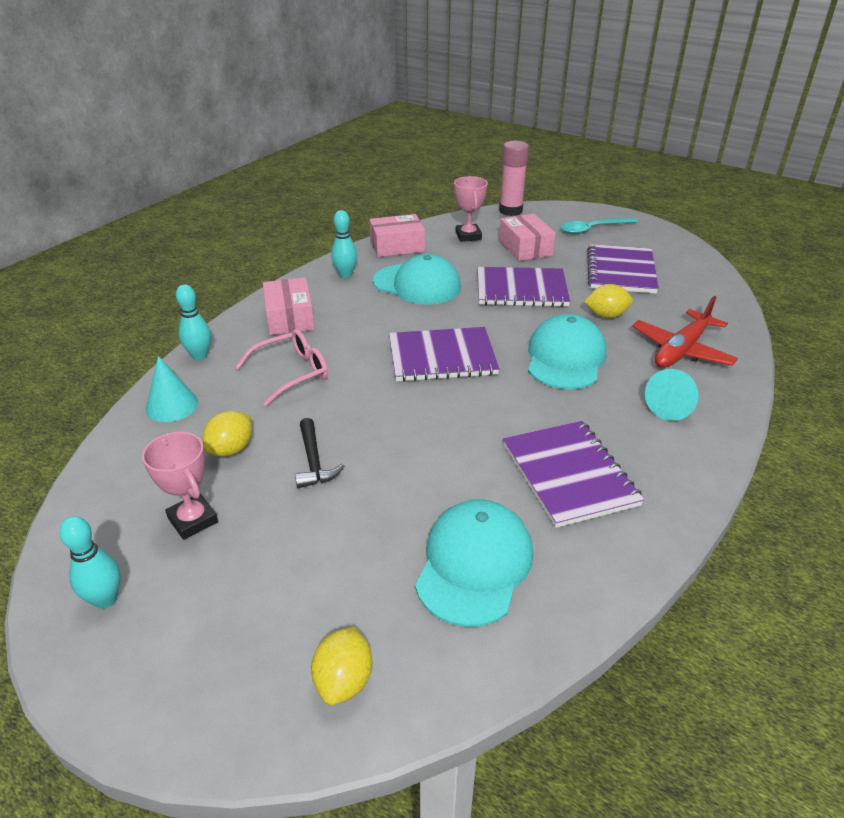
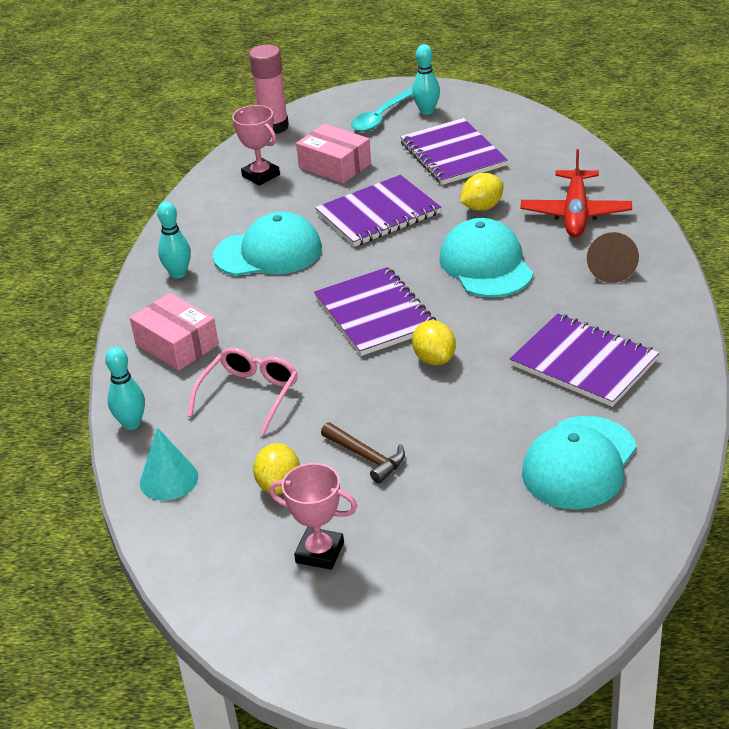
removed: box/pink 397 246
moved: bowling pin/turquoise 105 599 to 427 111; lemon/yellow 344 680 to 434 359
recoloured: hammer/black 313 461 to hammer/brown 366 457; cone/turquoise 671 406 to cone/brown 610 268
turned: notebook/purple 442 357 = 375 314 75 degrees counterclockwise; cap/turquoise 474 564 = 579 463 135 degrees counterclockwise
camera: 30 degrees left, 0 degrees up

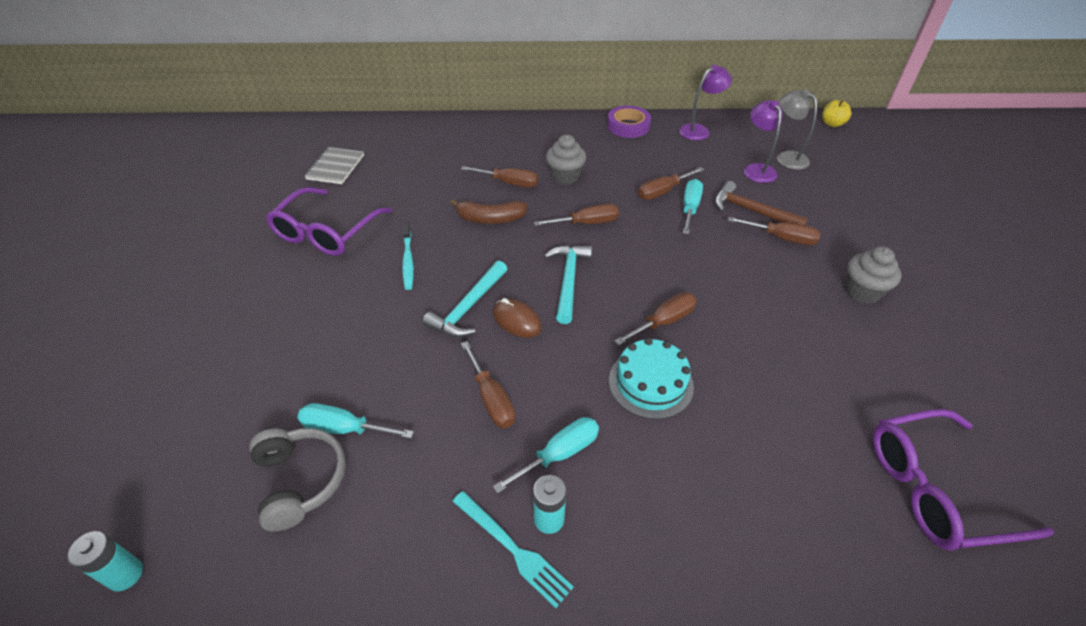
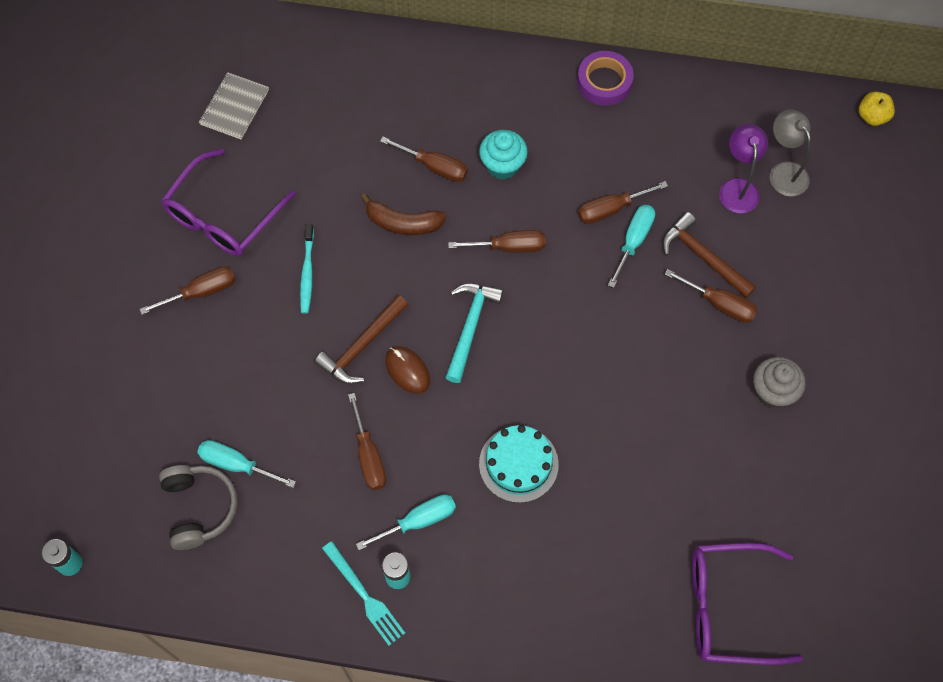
removed: lamp/purple 699 130
moved: screwdriver/brown 664 322 to 201 292
recoloured: hammer/turquoise 468 307 to hammer/brown 362 346; cupcake/grey 565 177 to cupcake/turquoise 502 165
camera: 10 degrees right, 20 degrees up

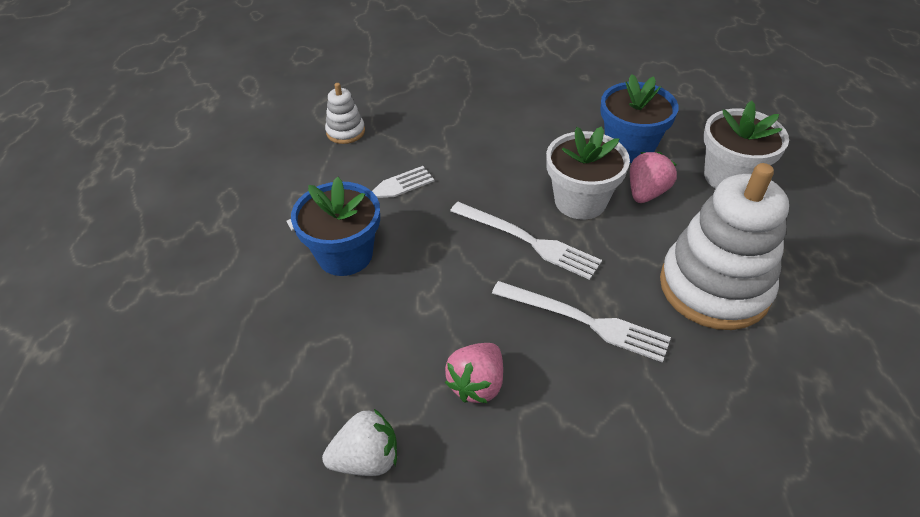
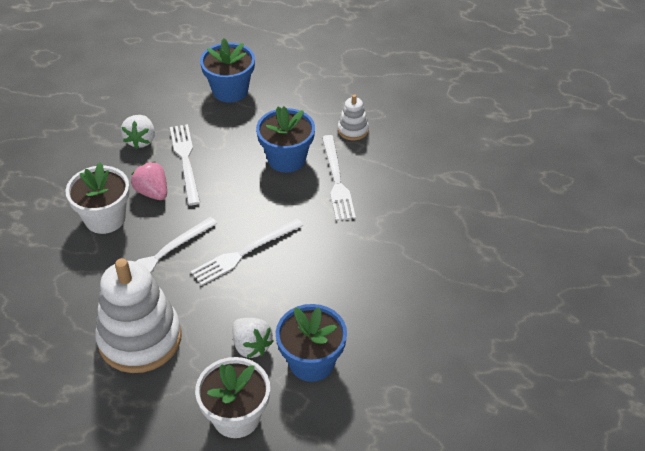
added: fork/white 185 161; flower pot/blue 230 90
moved: stacking toy/white 345 132 to 353 130; flower pot/white 580 201 to 105 218
recoloured: strawberry/pink 646 193 to strawberry/white 251 346
camera: 110 degrees right, 0 degrees up

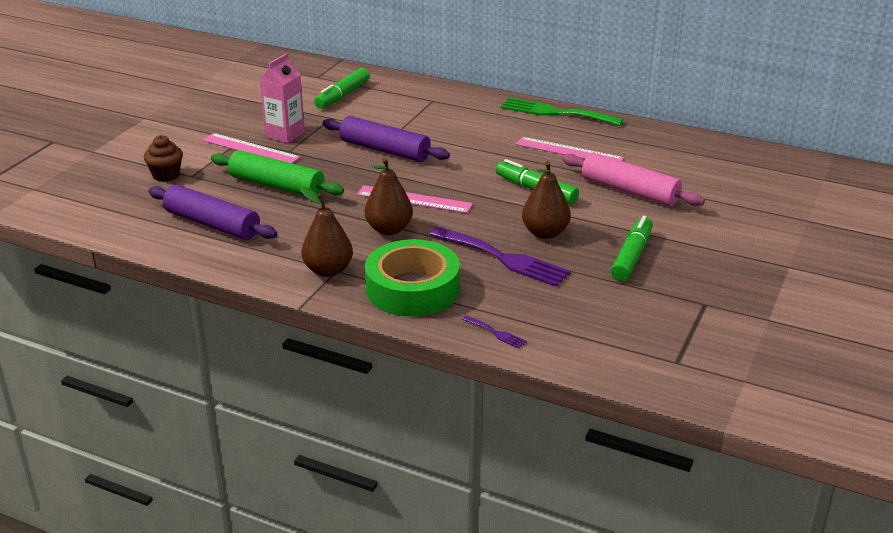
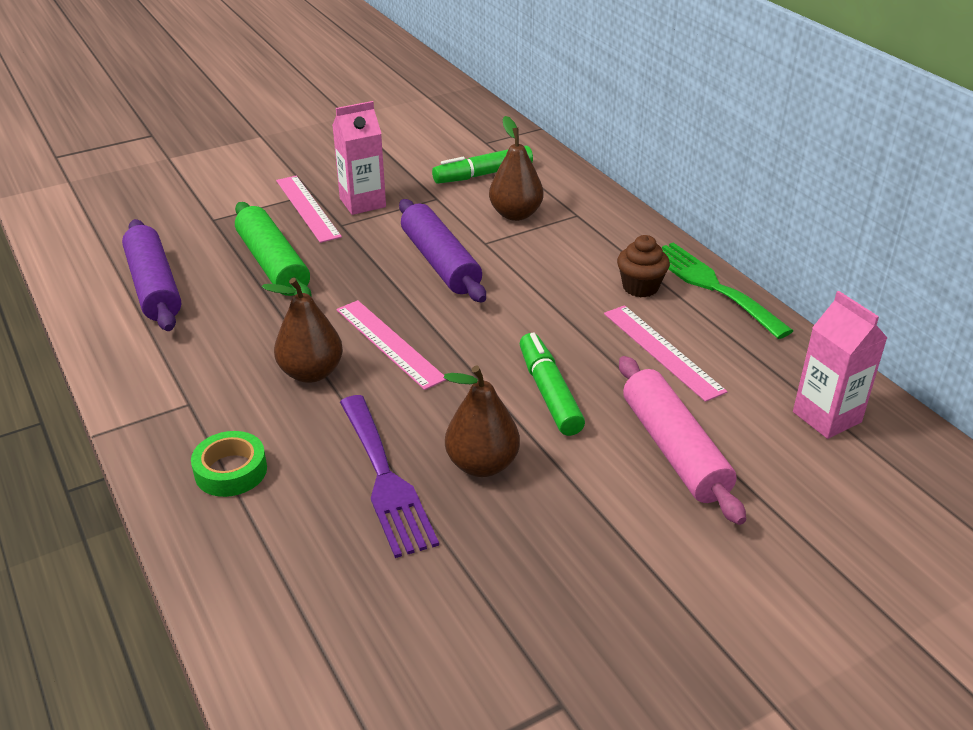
removed: fork/purple 496 333; marker/green 632 256
added: carton/pink 826 417
moved: cupcake/brown 166 175 to 640 287; pear/brown 328 270 to 515 214
resized: tape/green 412 288 = 231 471 x0.53
camera: 35 degrees right, 5 degrees up

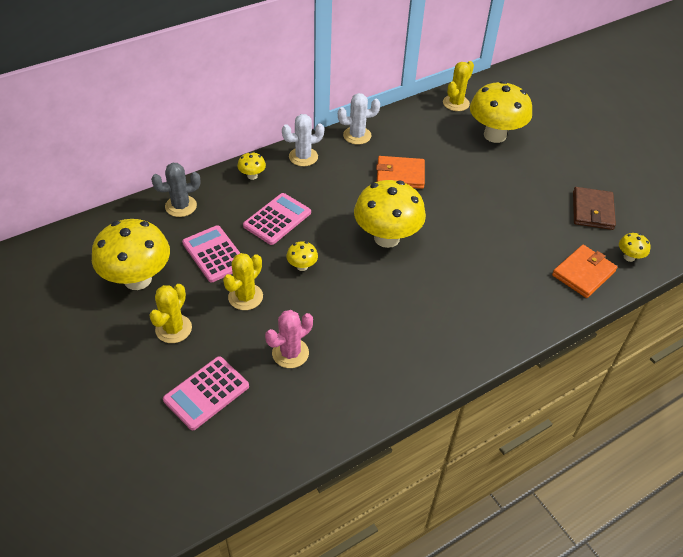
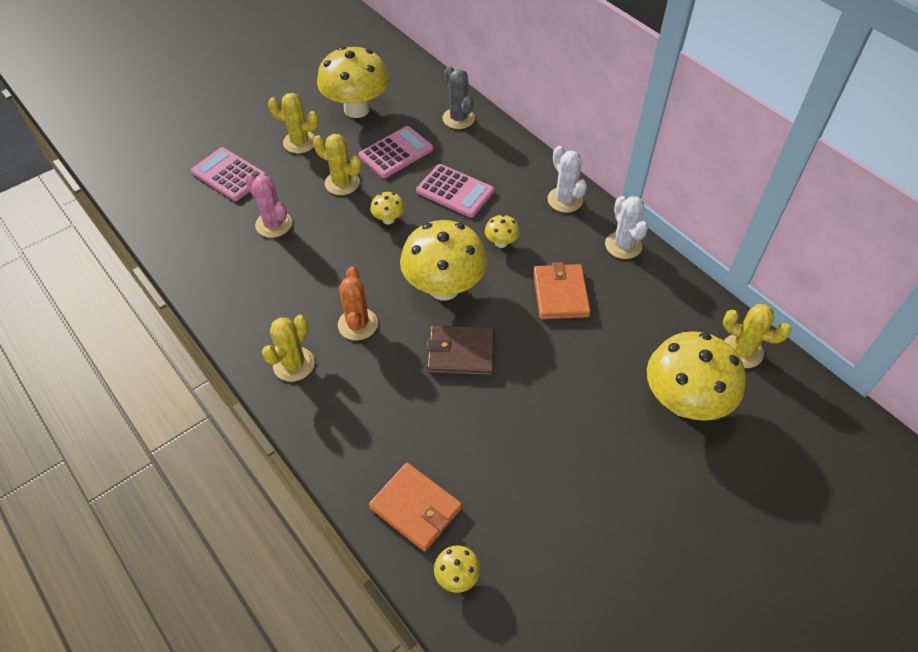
added: cactus/yellow 293 364; cactus/orange 357 324
moved: mushroom/yellow 252 176 to 501 243; wallet/brown 592 211 to 461 353
camera: 85 degrees right, 5 degrees up

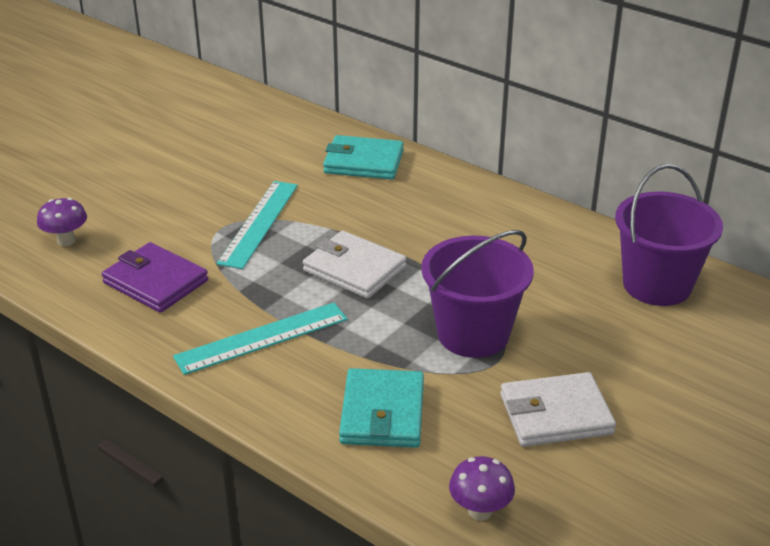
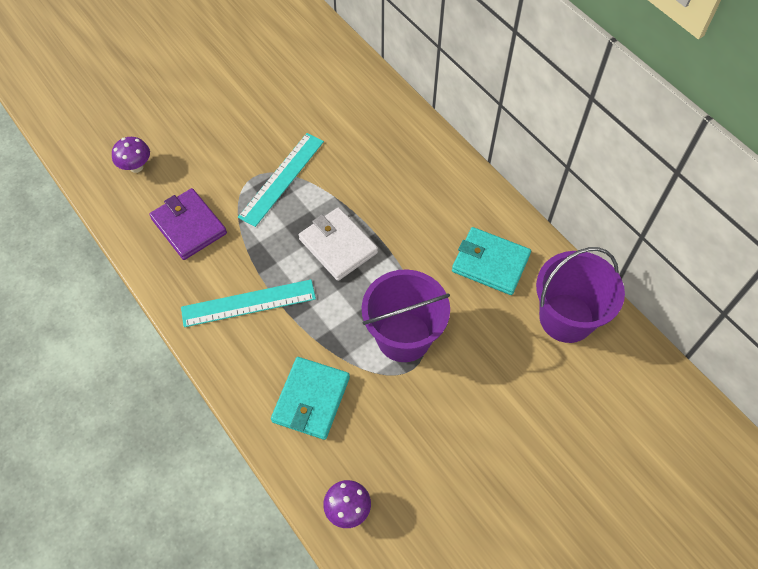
removed: wallet/white 555 414
moved: wallet/turquoise 363 162 to 490 263
camera: 15 degrees right, 25 degrees up

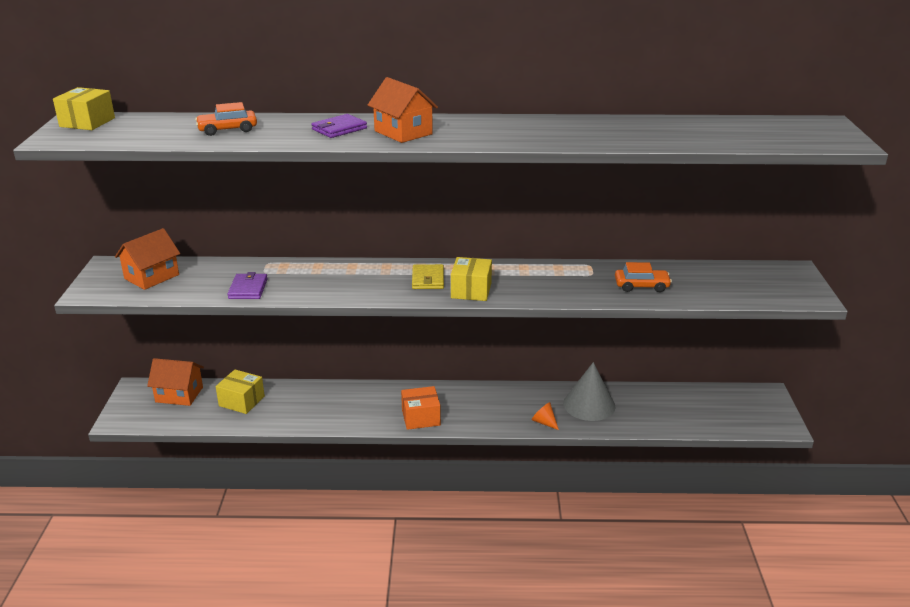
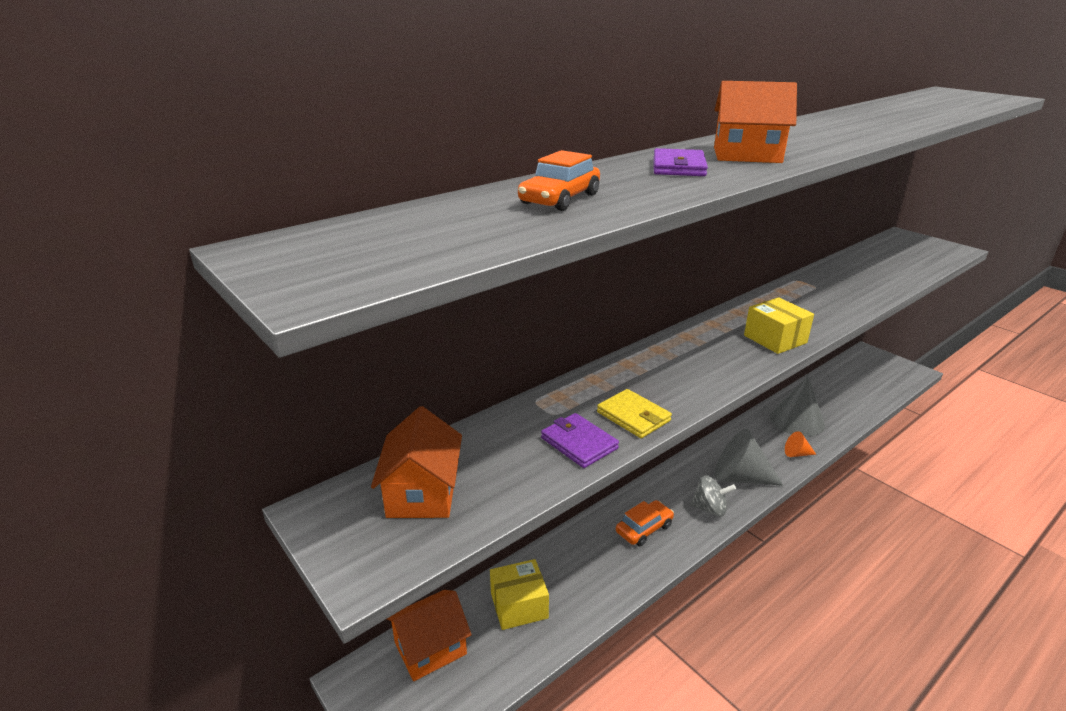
removed: box/yellow 87 122
added: cone/grey 740 477
moved: wallet/yellow 428 279 to 633 416; car/orange 641 286 to 644 529
replaced: box/orange 421 417 to spinning top/grey 709 508
camera: 40 degrees left, 0 degrees up

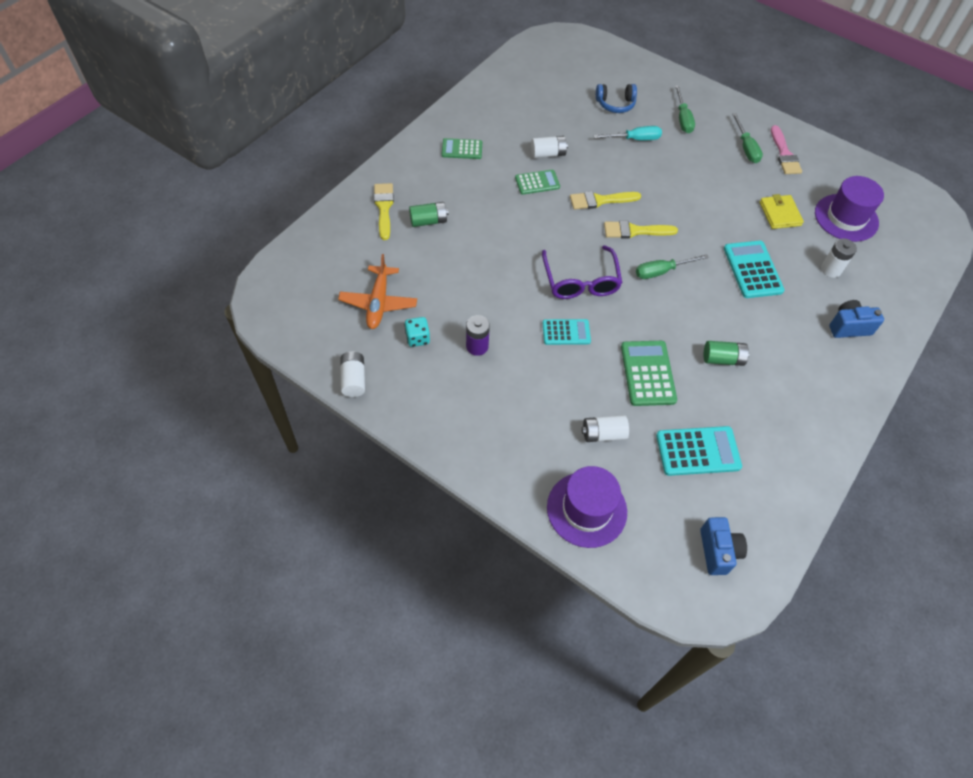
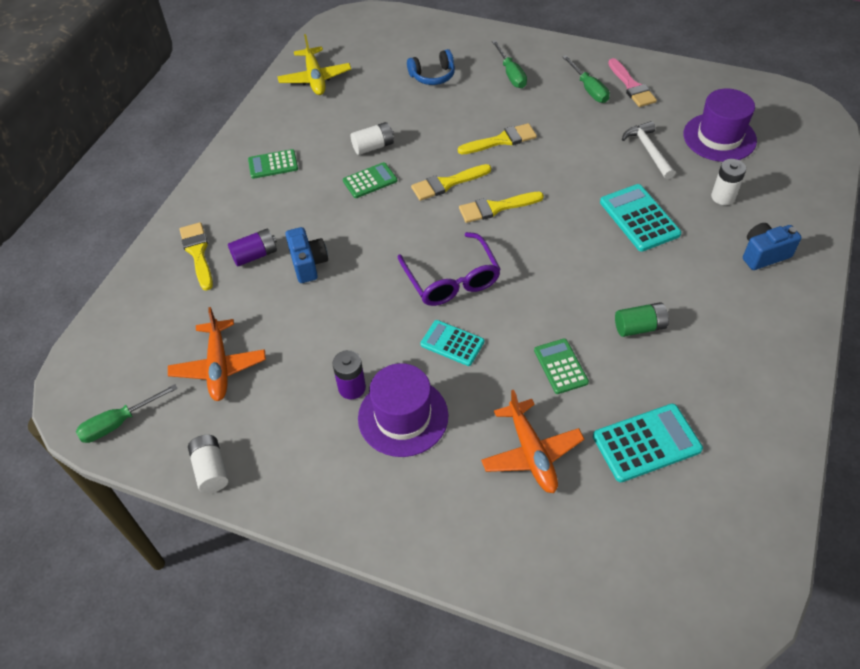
removed: dice/turquoise 417 338; screwdriver/turquoise 634 139
added: plane/yellow 315 78; brush/yellow 501 140
moved: hat/purple 586 509 to 403 417; screwdriver/green 661 271 to 119 423; camera/blue 718 551 to 308 264
replaced: battery/white 603 434 to plane/orange 531 453; wallet/yellow 780 214 to hammer/white 648 150
recoloured: battery/green 428 221 to battery/purple 255 255
turned: calculator/turquoise 566 332 = 452 343 135 degrees counterclockwise
resized: calculator/green 648 373 = 560 366 x0.65
camera: 10 degrees left, 5 degrees down

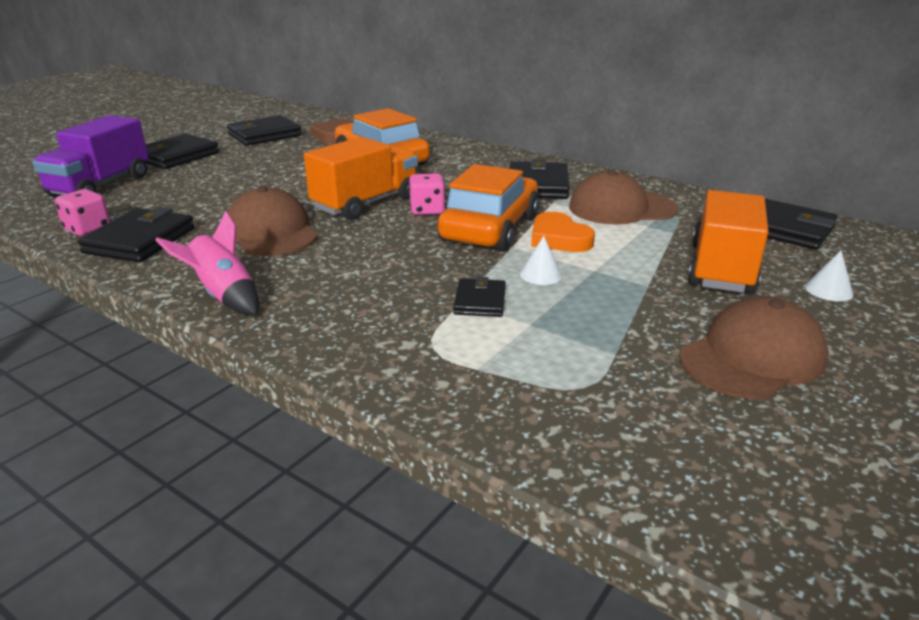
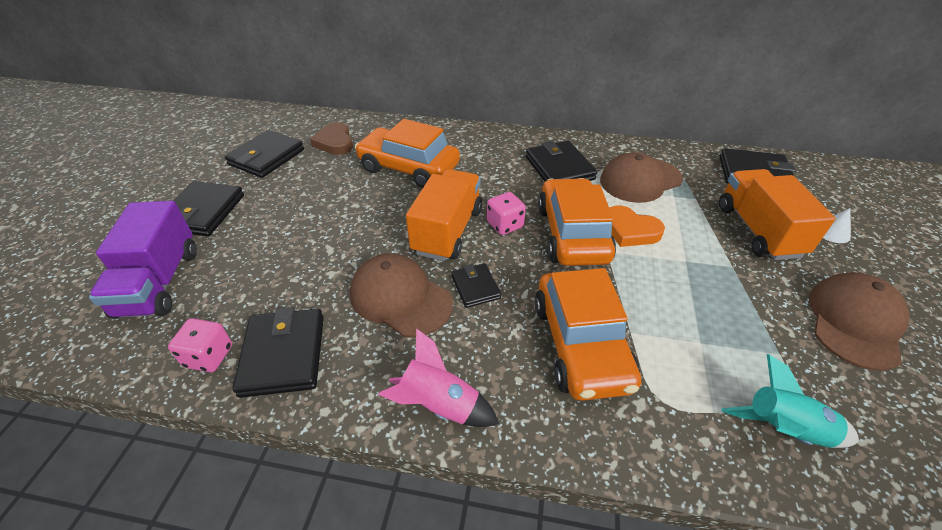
removed: cone/white 541 274
added: car/orange 581 344; rocket/turquoise 783 430
moved: wallet/black 480 301 to 475 287
camera: 25 degrees left, 15 degrees up

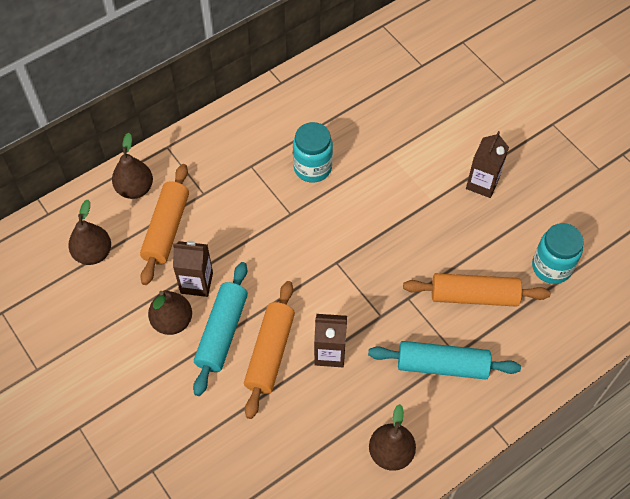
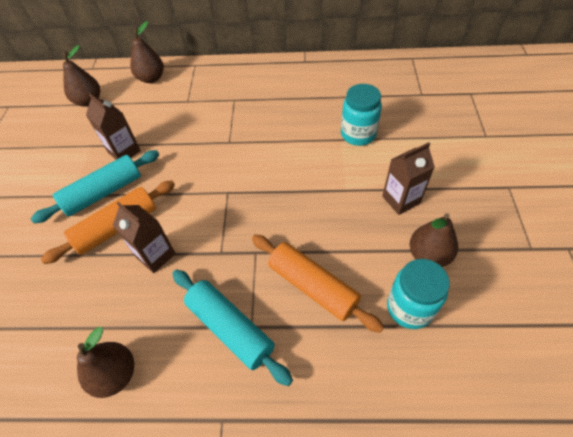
removed: rolling pin/orange 166 229
moved: pear/brown 172 321 to 428 255; jar/turquoise 312 168 to 358 134
camera: 40 degrees right, 5 degrees down

